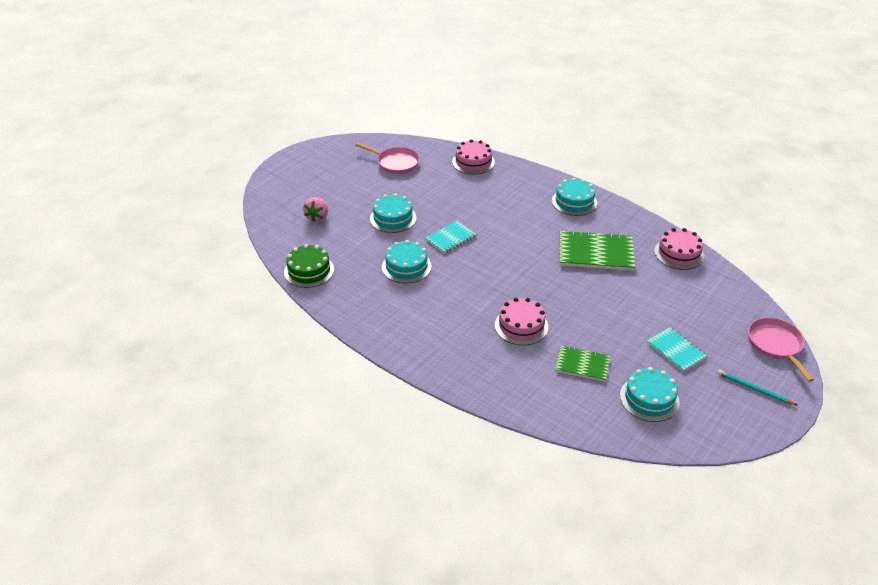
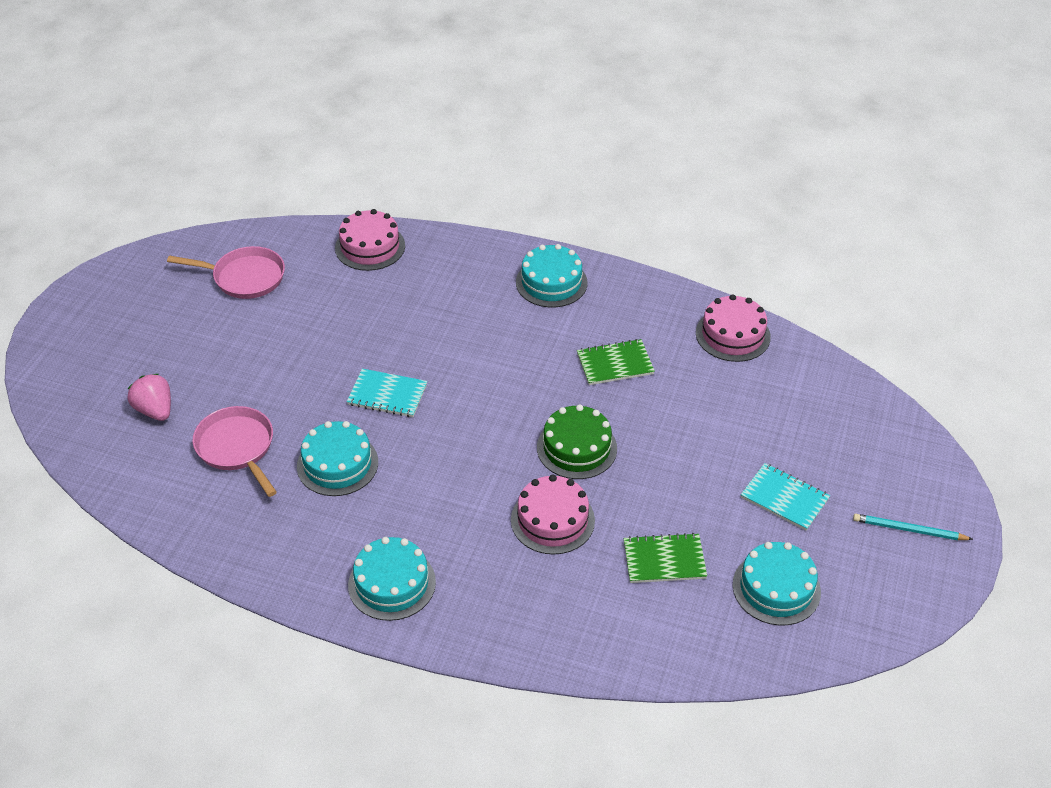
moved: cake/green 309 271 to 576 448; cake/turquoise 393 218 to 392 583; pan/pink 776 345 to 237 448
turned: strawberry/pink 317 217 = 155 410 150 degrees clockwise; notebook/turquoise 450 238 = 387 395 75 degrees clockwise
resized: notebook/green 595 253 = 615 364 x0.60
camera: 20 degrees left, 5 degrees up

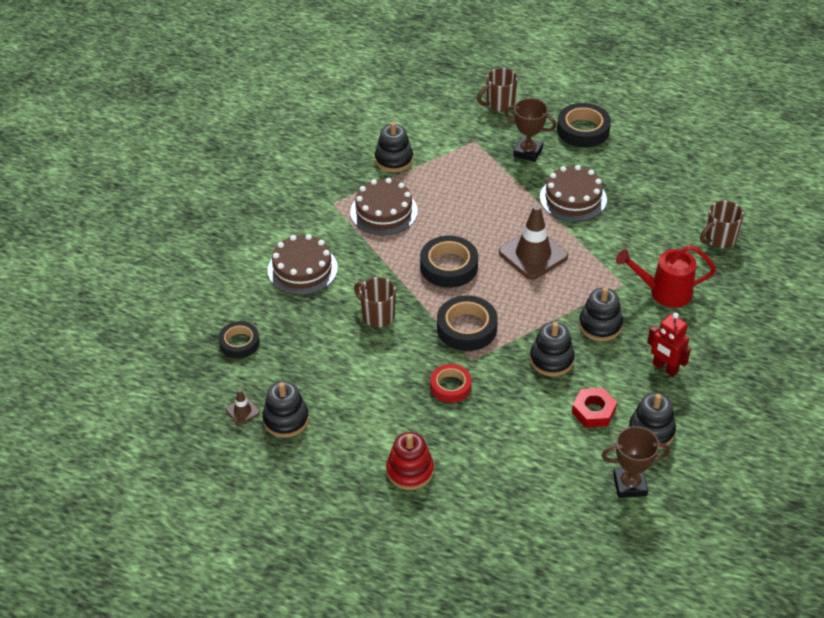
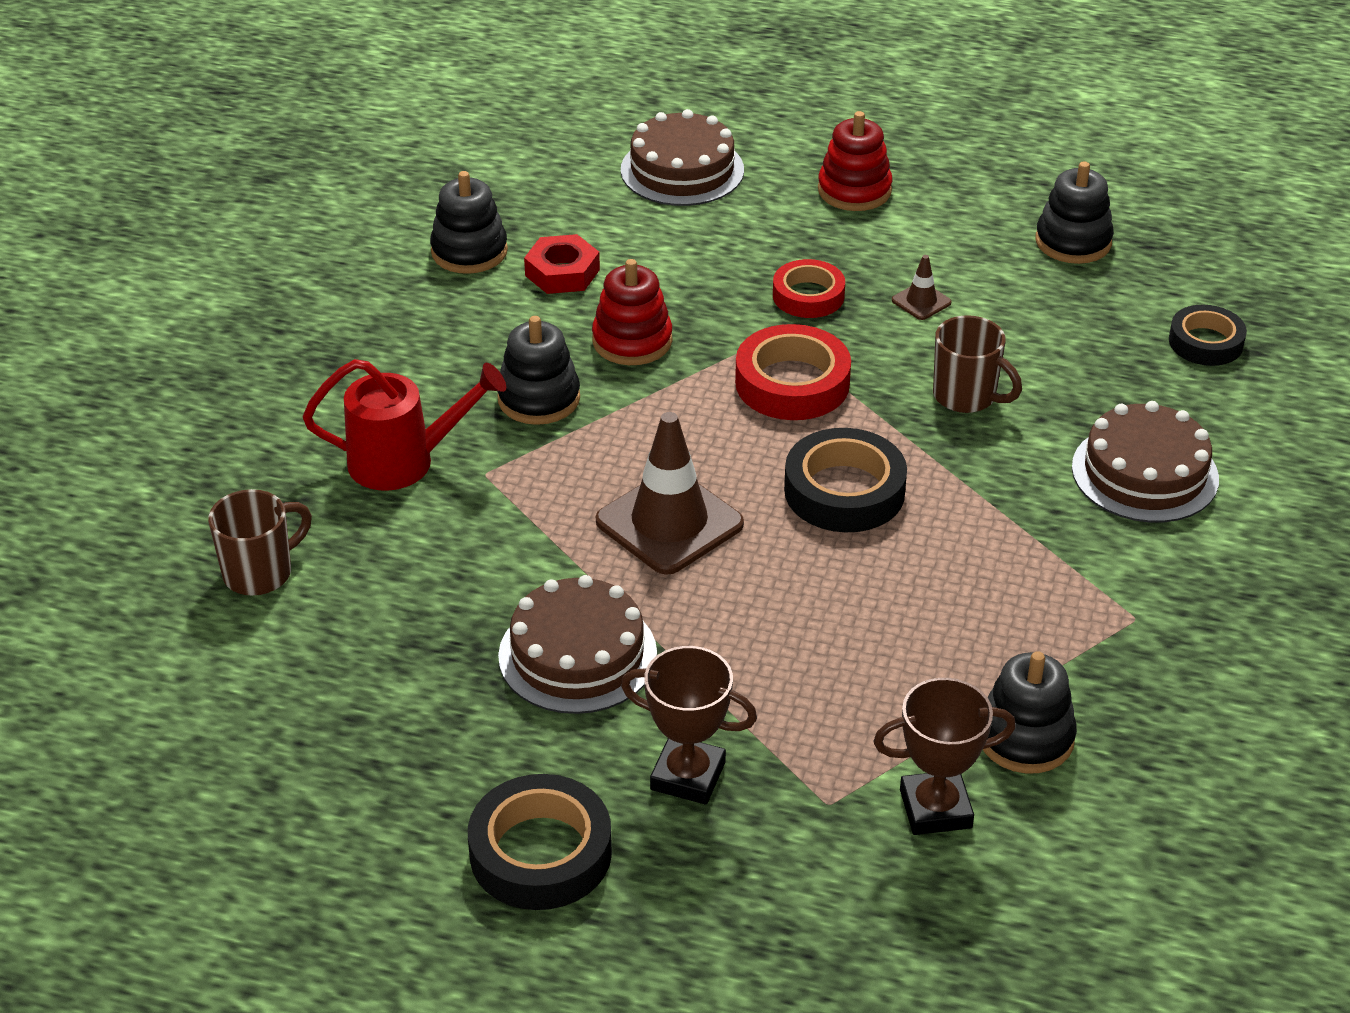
removed: mug/brown 499 104; robot/red 665 368
moved: traffic cone/brown 242 411 to 921 301; cake/brown 384 211 to 682 170; trophy/brown 630 485 to 935 809
recoloured: tape/black 466 328 to tape/red 792 383; stacking toy/black 551 360 to stacking toy/red 632 341
camera: 175 degrees right, 5 degrees down

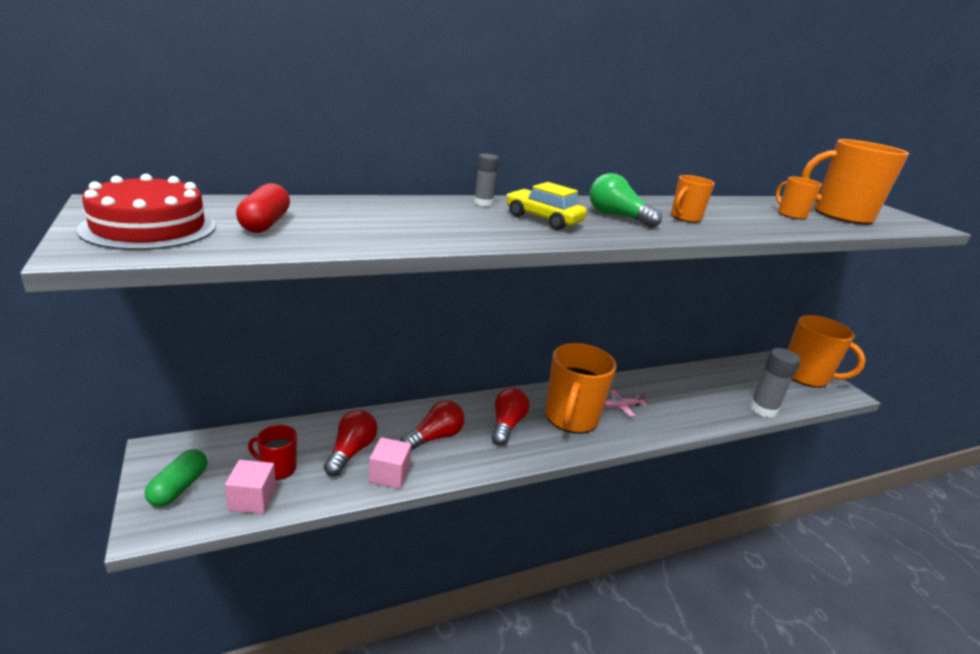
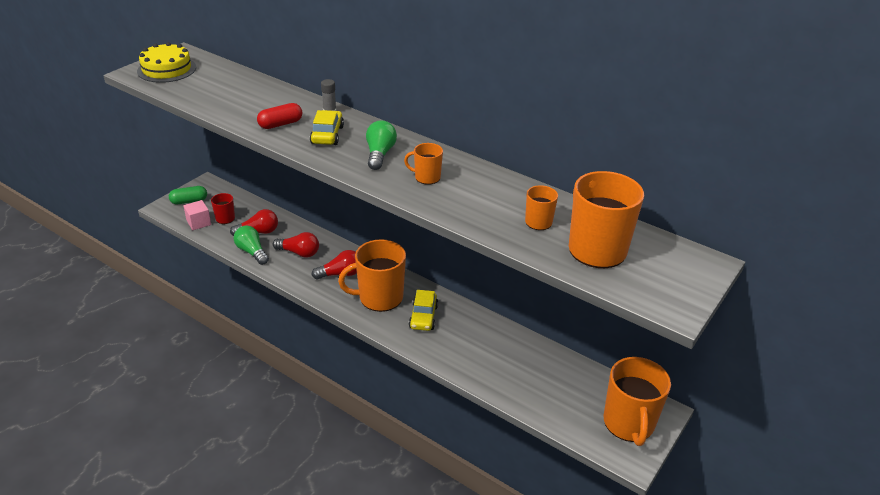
removed: glue stick/grey 763 409
moved: capsule/red 265 223 to 280 124
replaced: cube/pink 389 475 to light bulb/green 252 252; plane/pink 622 406 to car/yellow 423 317
recoloured: cake/red 149 227 to cake/yellow 166 69
camera: 60 degrees right, 10 degrees up

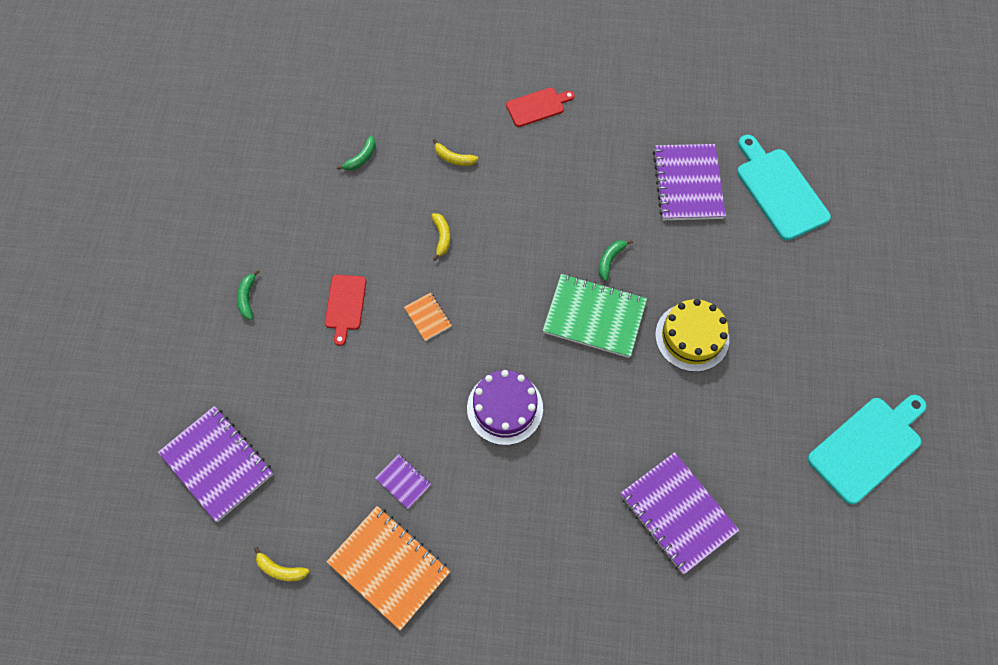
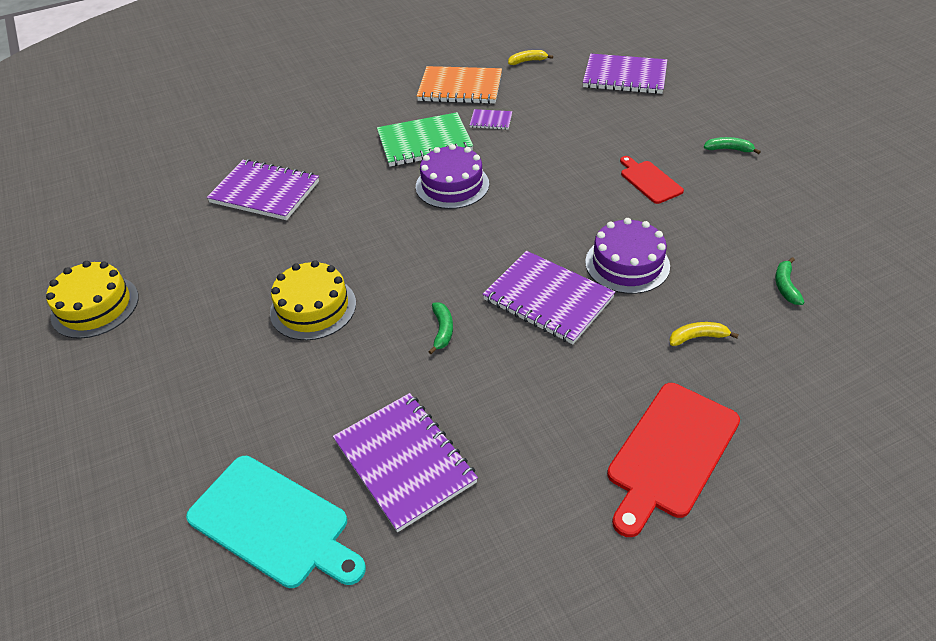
removed: notebook/orange 428 317
added: notebook/purple 548 299
moved: notebook/green 594 317 to 424 142
replaced: banana/yellow 441 237 to cake/purple 627 264; cutting board/turquoise 867 446 to cake/yellow 95 306
turned: banana/green 247 298 = 728 149 45 degrees counterclockwise
resized: cutting board/red 537 106 = 671 453 x1.70
camera: 150 degrees right, 20 degrees down

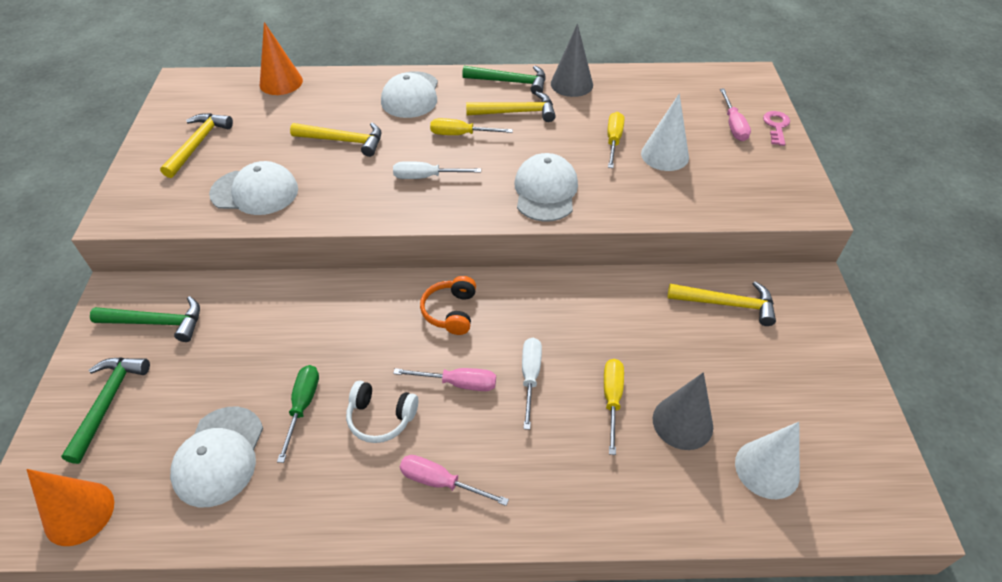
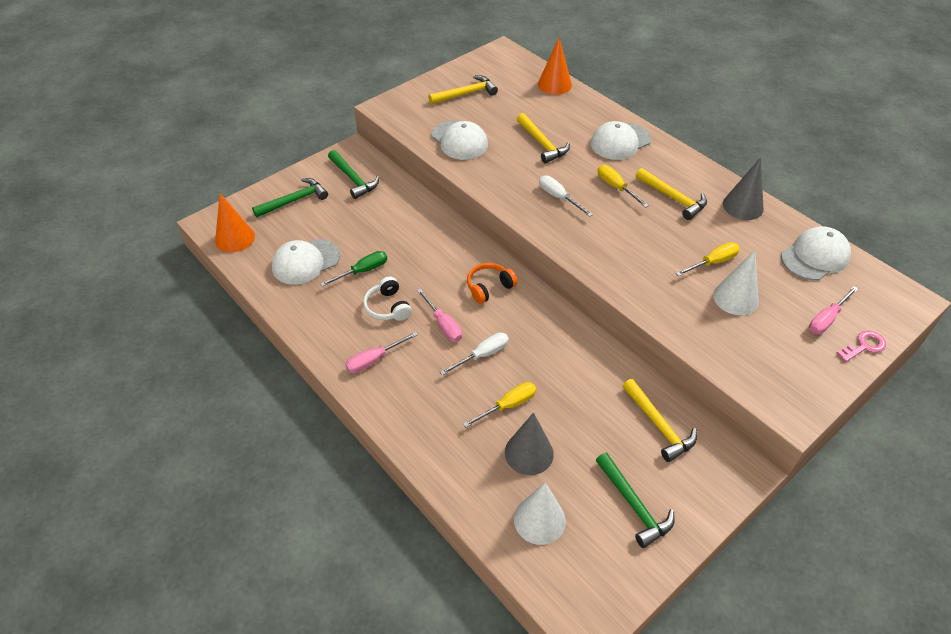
moved: hammer/green 510 82 to 634 505; cap/white 545 191 to 815 256
turned: screwdriver/pink 441 482 = 374 360 105 degrees counterclockwise
camera: 50 degrees right, 0 degrees up

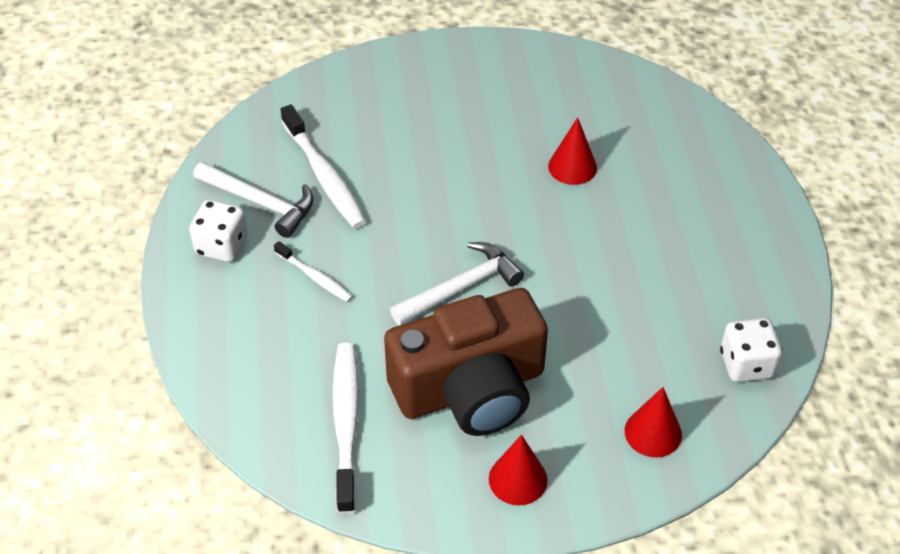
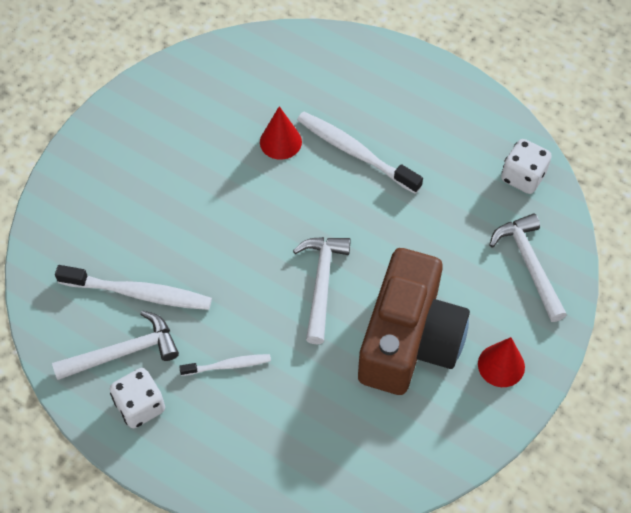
moved: toothbrush/white 346 424 to 355 153
replaced: cone/red 653 432 to hammer/white 529 265
camera: 50 degrees left, 10 degrees up

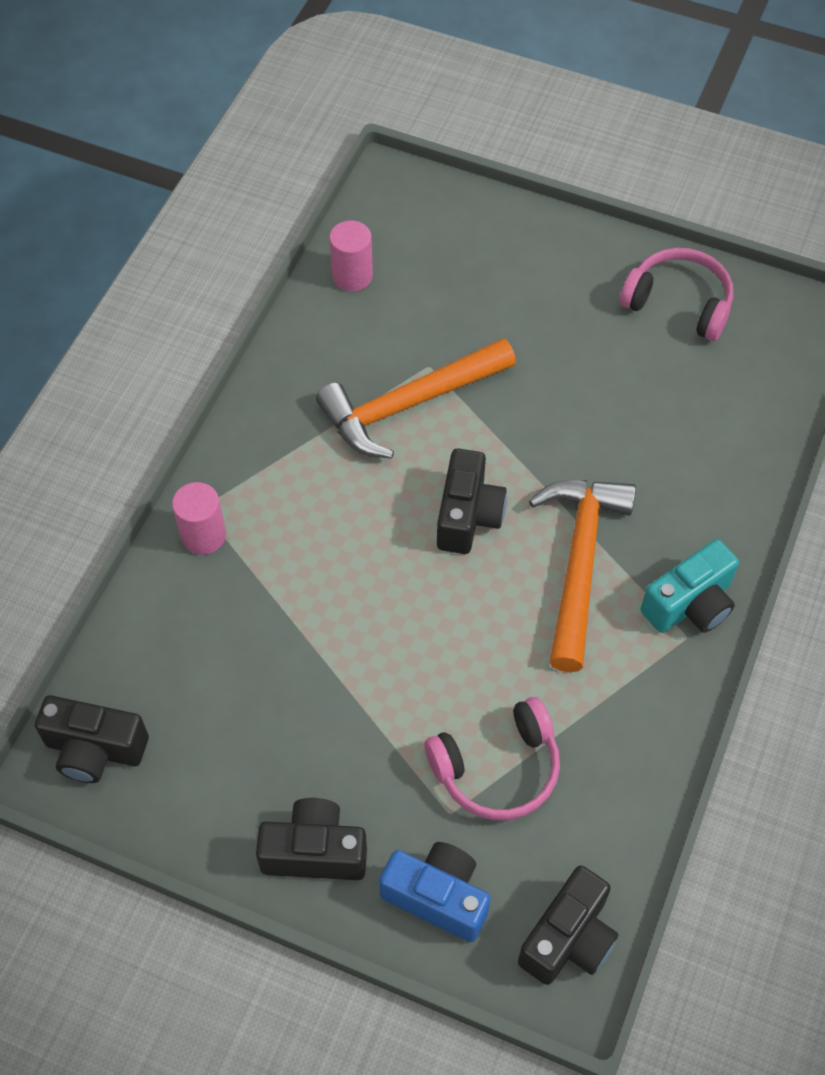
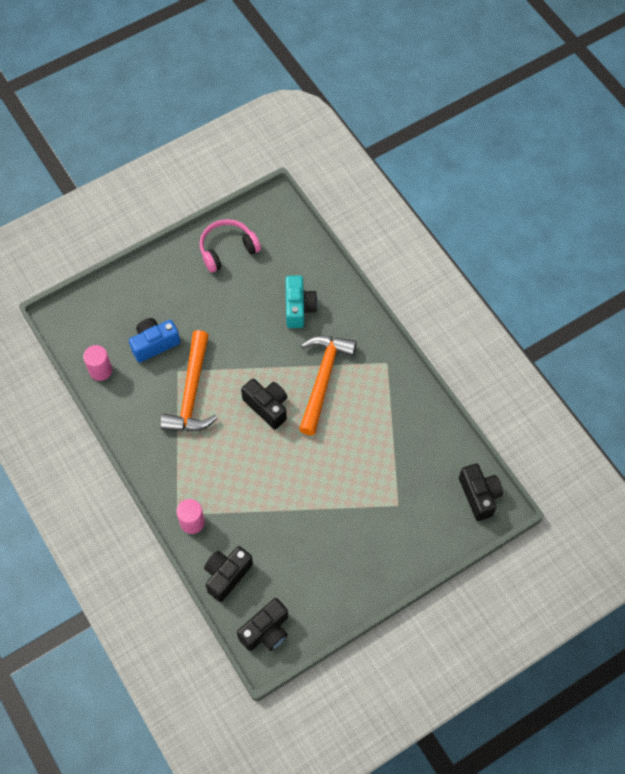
removed: headphones/pink 497 768
moved: camera/black 314 851 to 227 575; camera/blue 437 897 to 154 344; camera/turquoise 690 604 to 299 308
turned: hammer/orange 579 562 = 323 379 60 degrees clockwise
camera: 55 degrees left, 5 degrees up

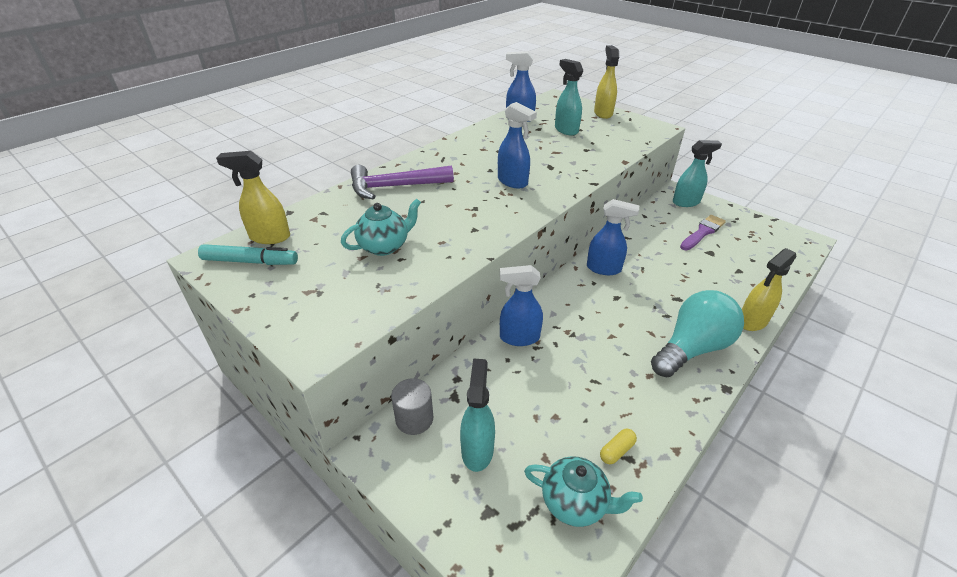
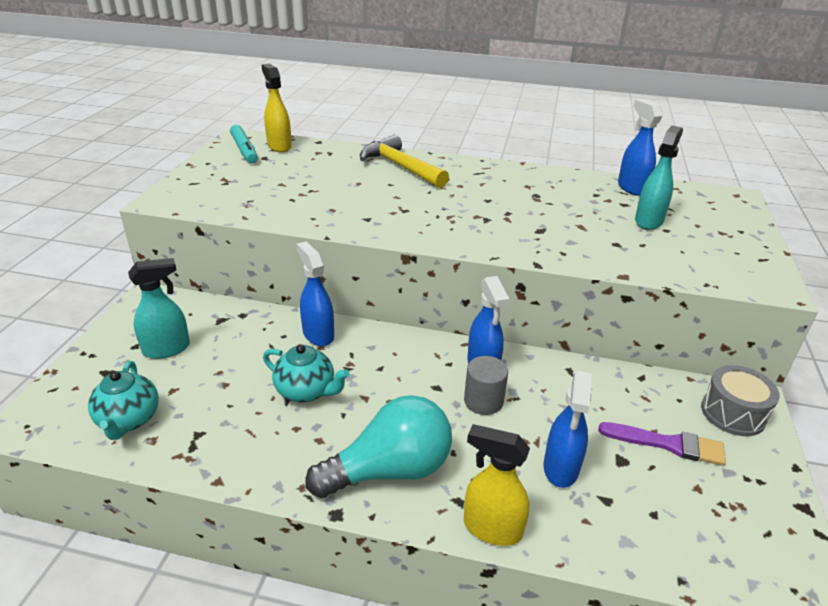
removed: spray bottle/yellow 603 113; capsule/yellow 616 451
moved: teapot/turquoise 385 246 to 306 391; cylinder/grey 414 419 to 483 401; spray bottle/blue 513 182 to 561 468
replaced: spray bottle/turquoise 686 202 to drum/grey 733 413
recoloured: hammer/purple 395 187 to hammer/yellow 400 167
turned: light bulb/turquoise 692 348 = 389 470 45 degrees counterclockwise
camera: 60 degrees right, 5 degrees down

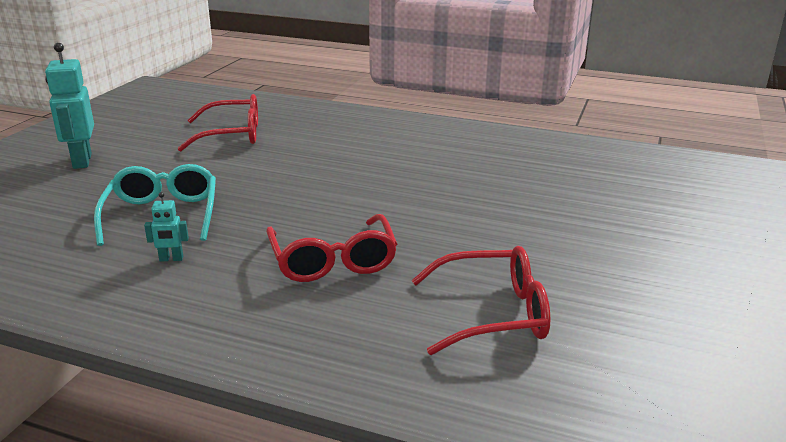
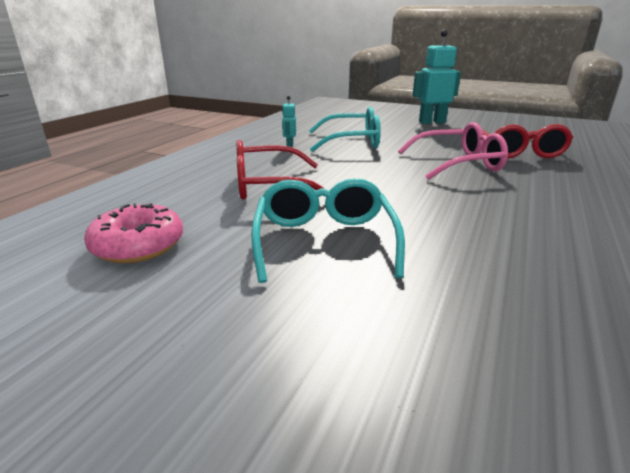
added: glasses/turquoise 324 240; glasses/pink 458 164
replaced: glasses/red 493 314 to donut/pink 138 245
camera: 95 degrees right, 0 degrees up

